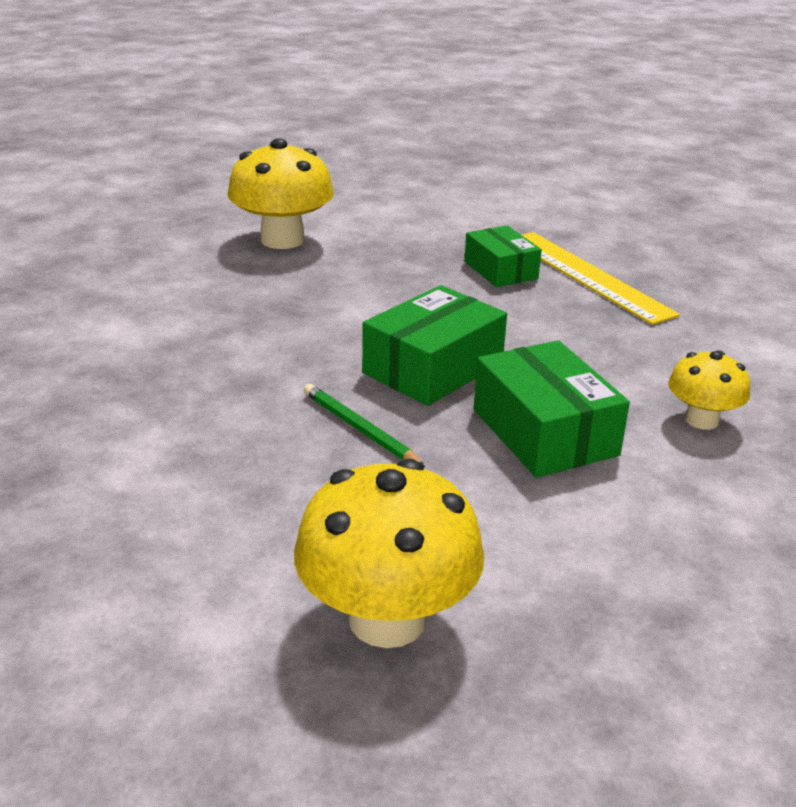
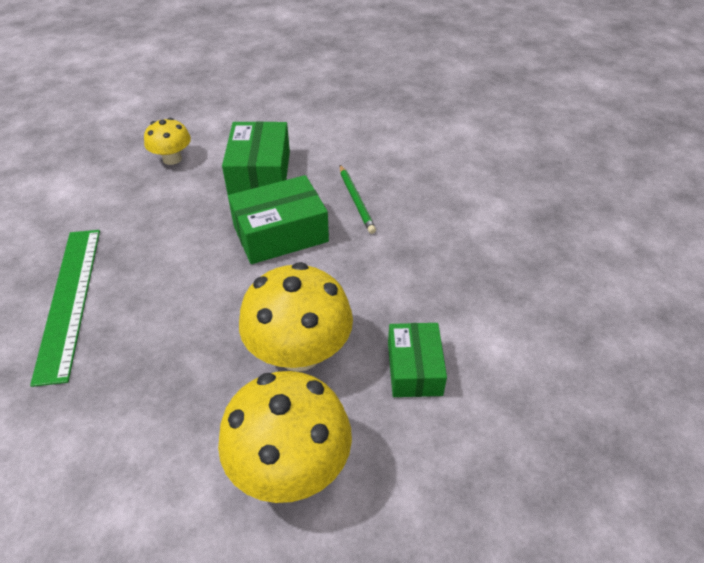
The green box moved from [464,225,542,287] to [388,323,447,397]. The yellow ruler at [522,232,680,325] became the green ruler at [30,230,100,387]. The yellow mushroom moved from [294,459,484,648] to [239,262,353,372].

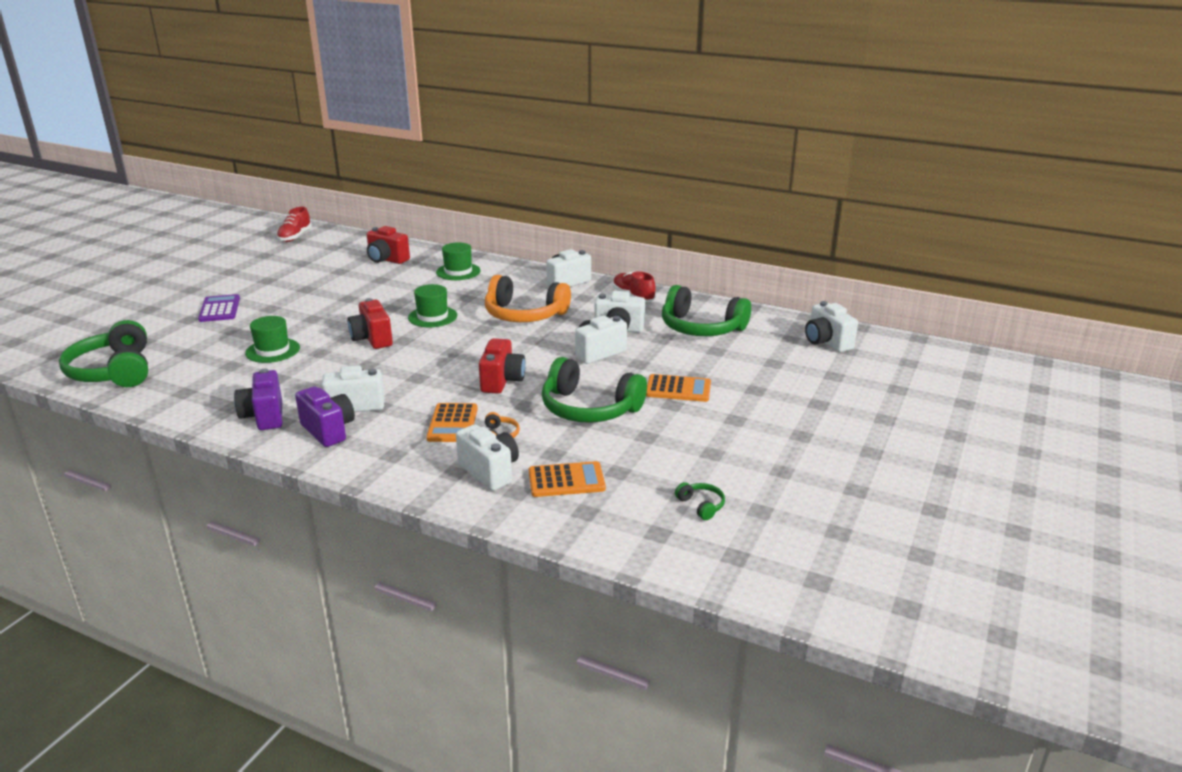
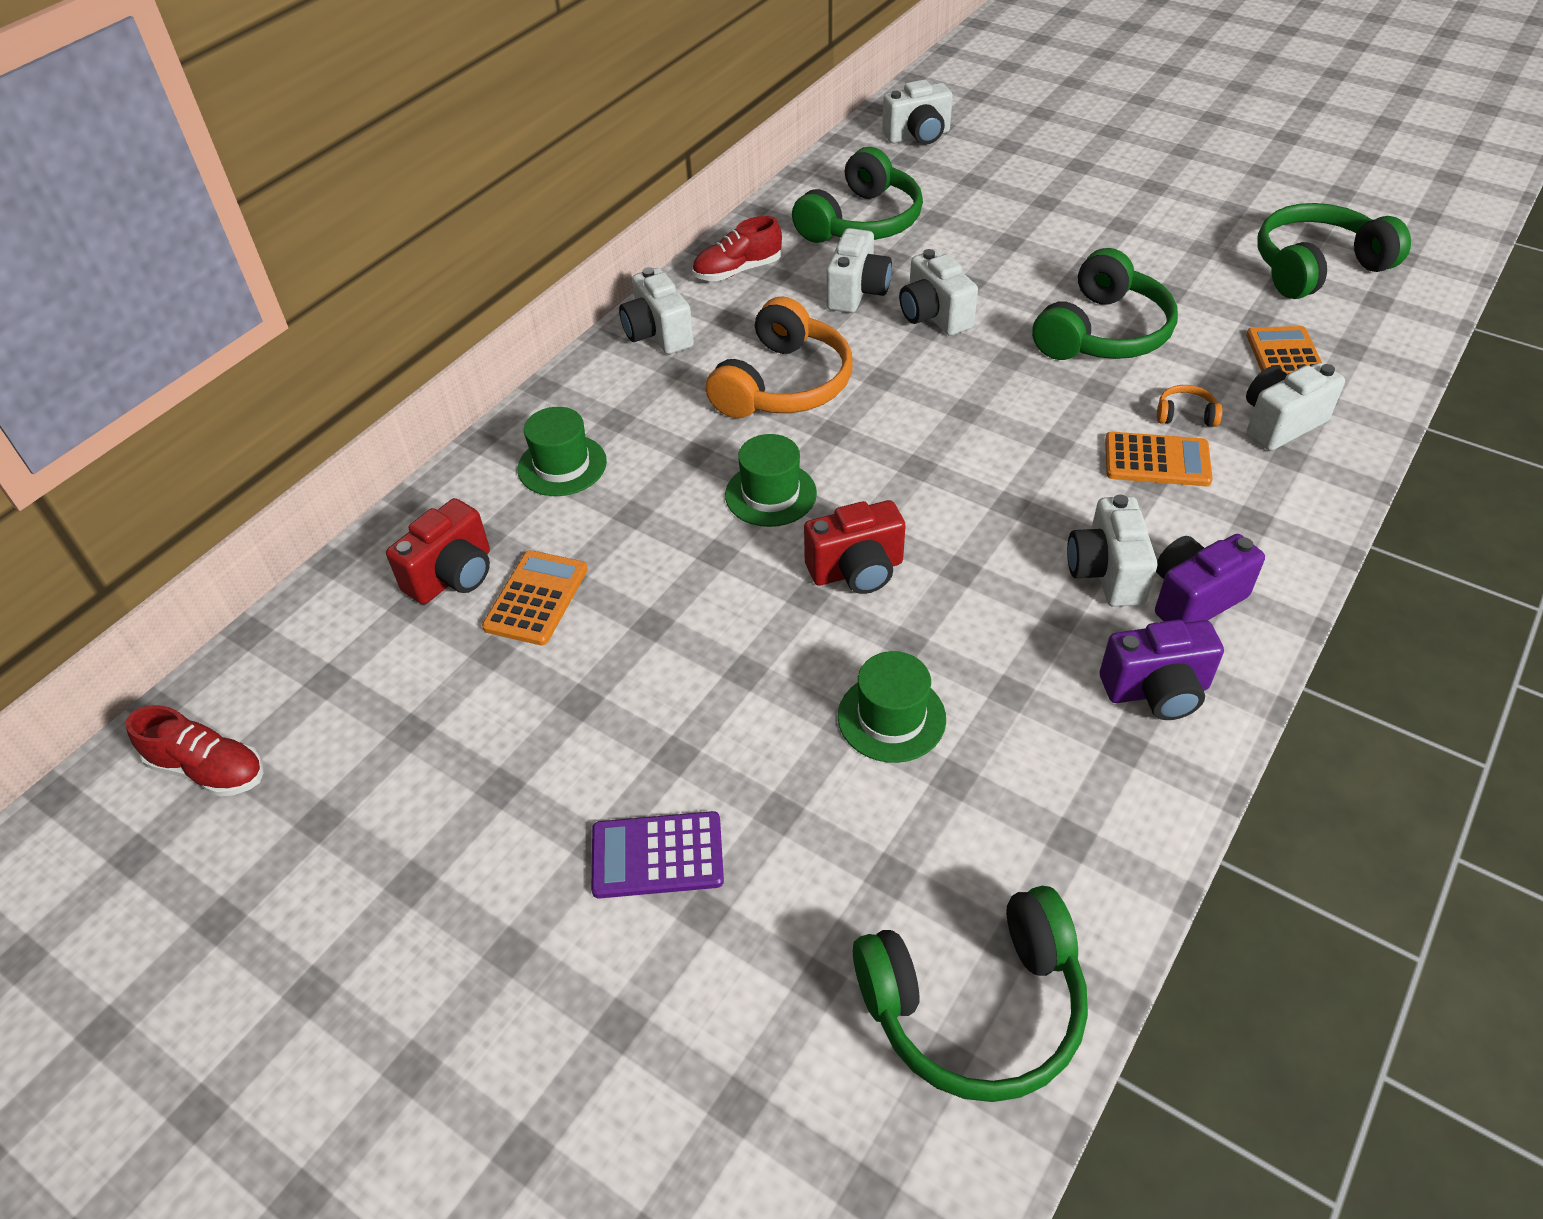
The red camera at [479,338,526,394] disappeared. The orange calculator moved from [646,374,711,402] to [482,550,588,646]. The green headphones at [675,482,725,520] changed to 2.45 times the size.

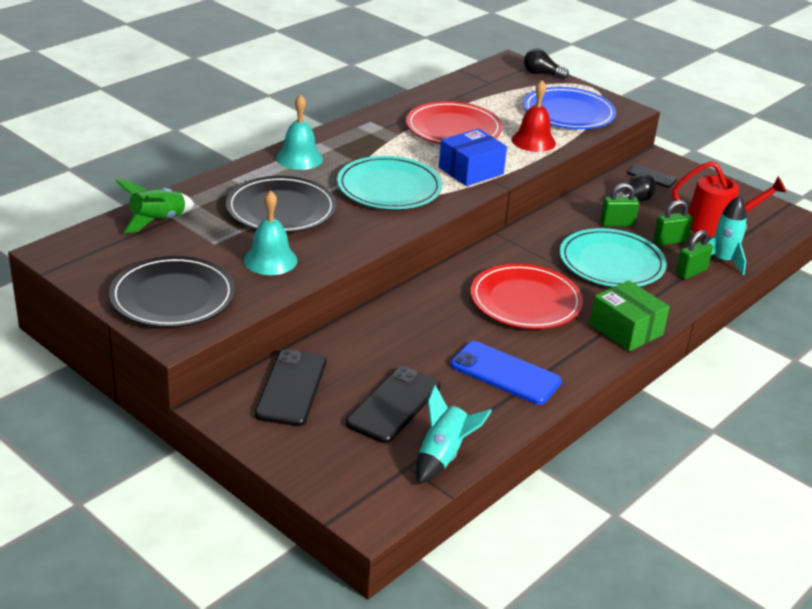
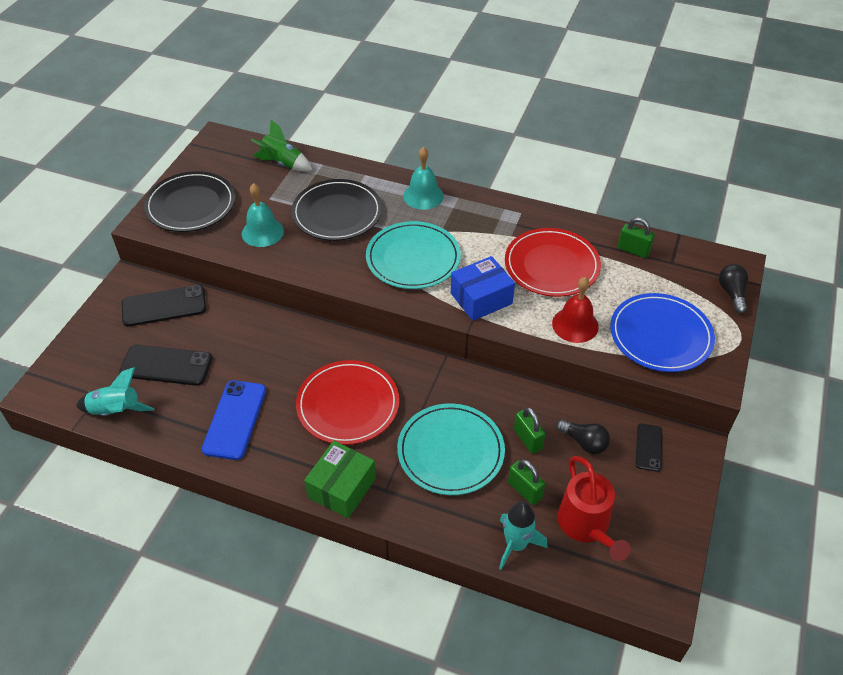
The blue box at [439,129,507,186] turned 60 degrees counterclockwise. The green padlock moved from [676,230,713,279] to [618,217,655,258].

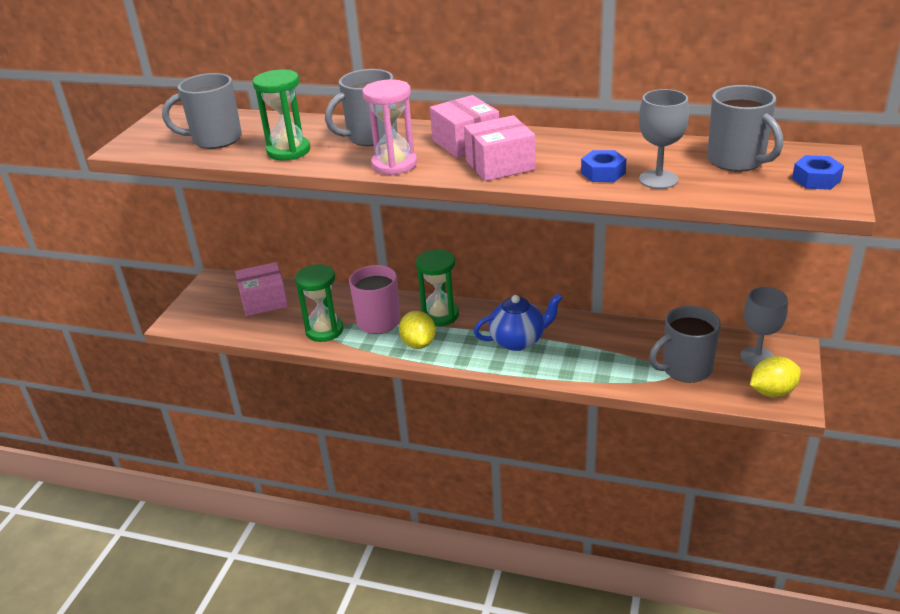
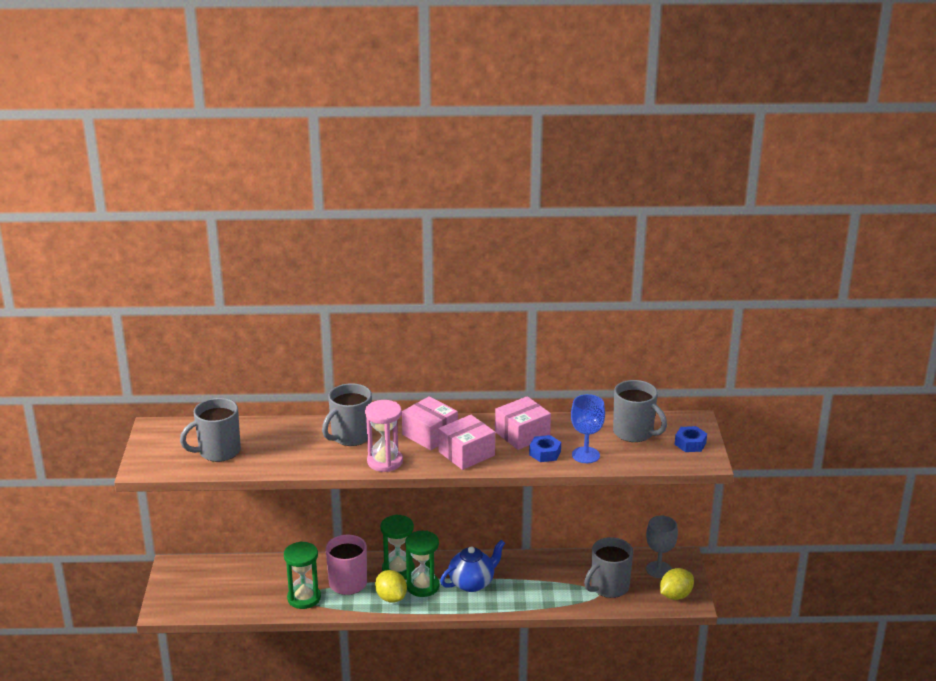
The green hourglass moved from [253,70,310,161] to [405,531,439,597]. The grey goblet at [639,89,689,189] became the blue goblet at [571,394,605,463]. The pink box moved from [235,262,288,316] to [495,396,551,450].

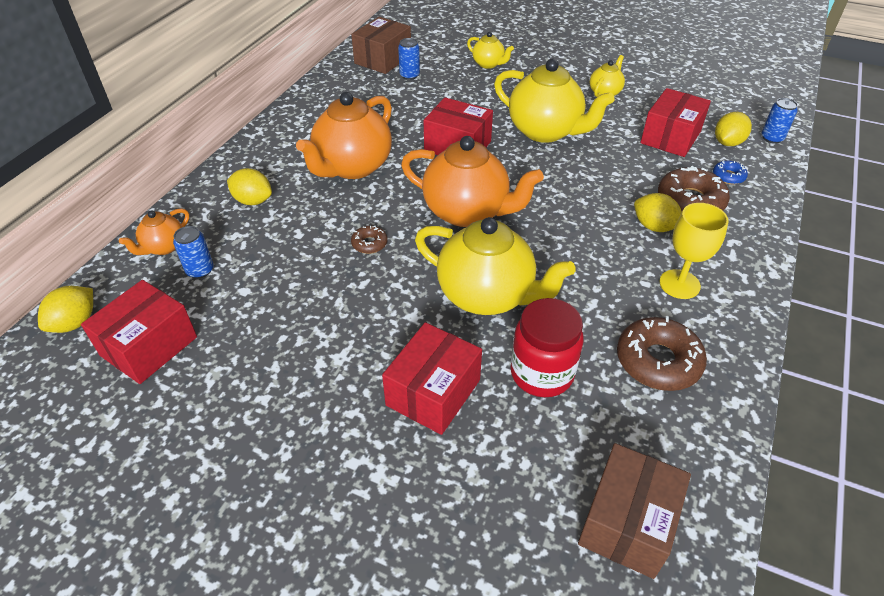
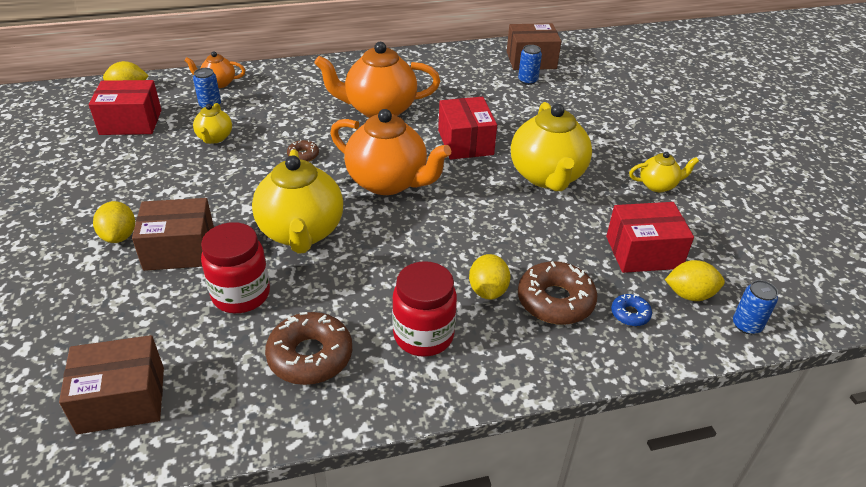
The yellow teapot moved from [467,32,514,69] to [193,103,232,144]. The orange teapot at [401,136,544,227] turned 45 degrees counterclockwise. The yellow lemon moved from [227,168,272,205] to [93,201,135,243]. The yellow goblet at [659,203,728,299] was replaced by the red jar at [392,261,457,357]. The red box at [382,322,482,435] became the brown box at [132,198,214,271].

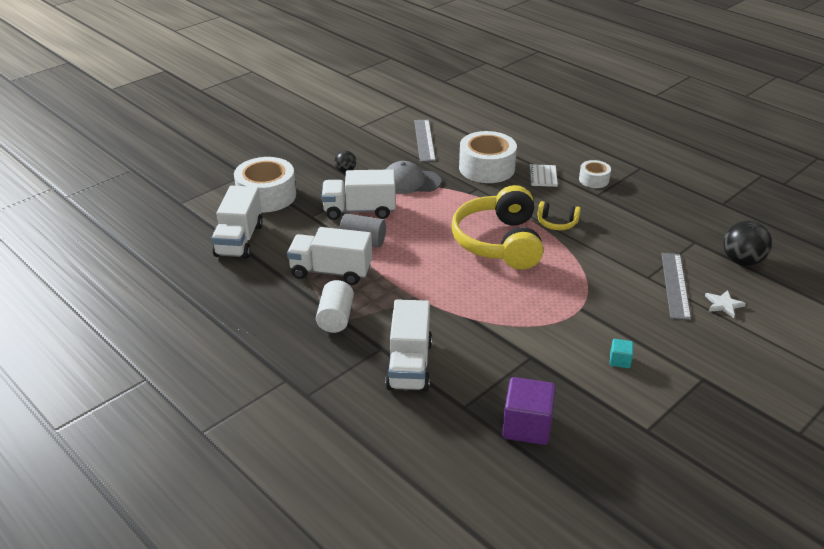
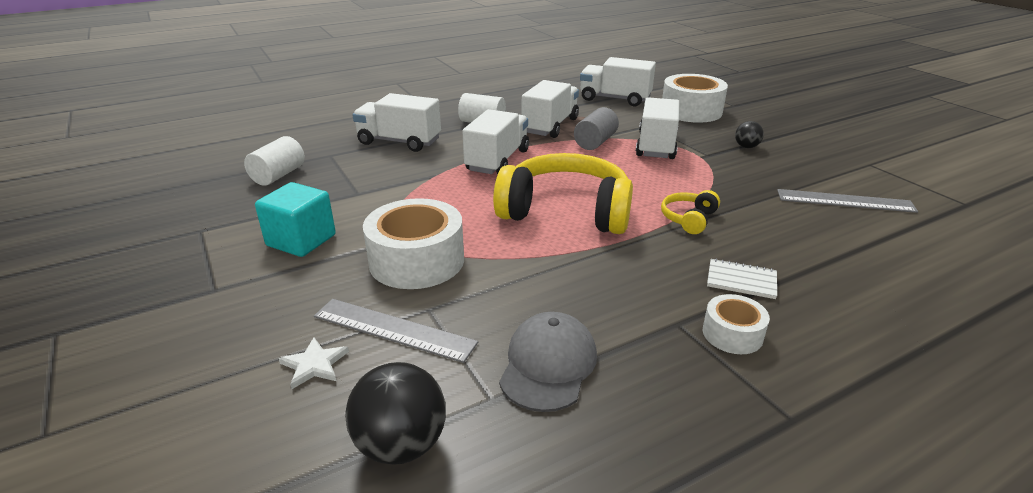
The white tape moved from [459,131,517,183] to [363,198,464,289]. The grey cap moved from [386,161,441,194] to [499,312,597,412]. The yellow headphones moved from [537,201,581,230] to [661,190,720,234]. The turquoise cube at [610,339,633,368] changed to 2.06 times the size. The purple cube at [502,377,556,445] was replaced by the white cylinder at [244,136,305,186]. The white truck at [462,109,529,174] appeared.

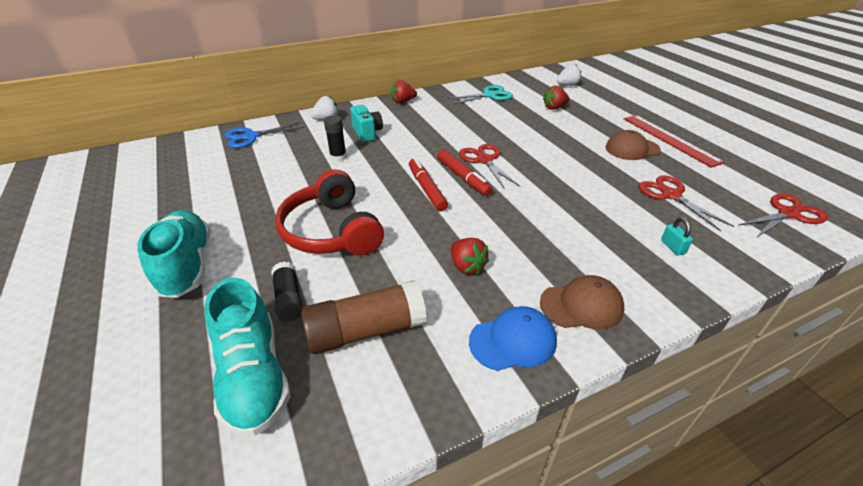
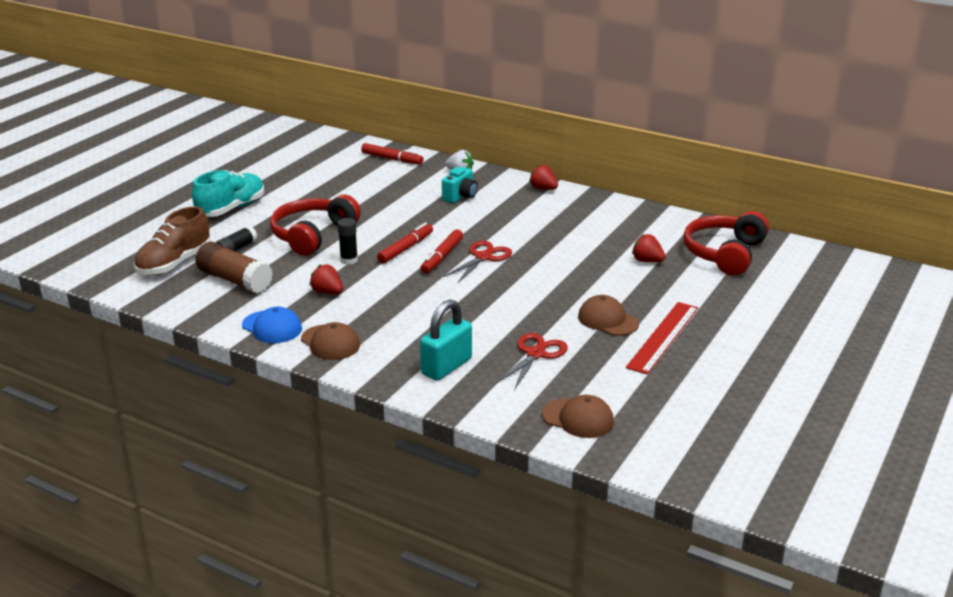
The white strawberry at [557,64,581,86] was replaced by the red headphones at [683,211,769,276]. The turquoise scissors at [447,85,513,104] disappeared. The black glue stick moved from [324,115,347,162] to [338,218,358,265]. The blue scissors at [225,122,304,148] was replaced by the red marker at [361,143,423,165]. The red scissors at [738,193,828,238] was replaced by the brown cap at [542,395,614,438]. The turquoise padlock at [661,217,693,256] changed to 2.23 times the size. The red strawberry at [451,238,489,275] turned 105 degrees clockwise. The turquoise shoe at [204,278,291,436] became the brown shoe at [134,206,210,276].

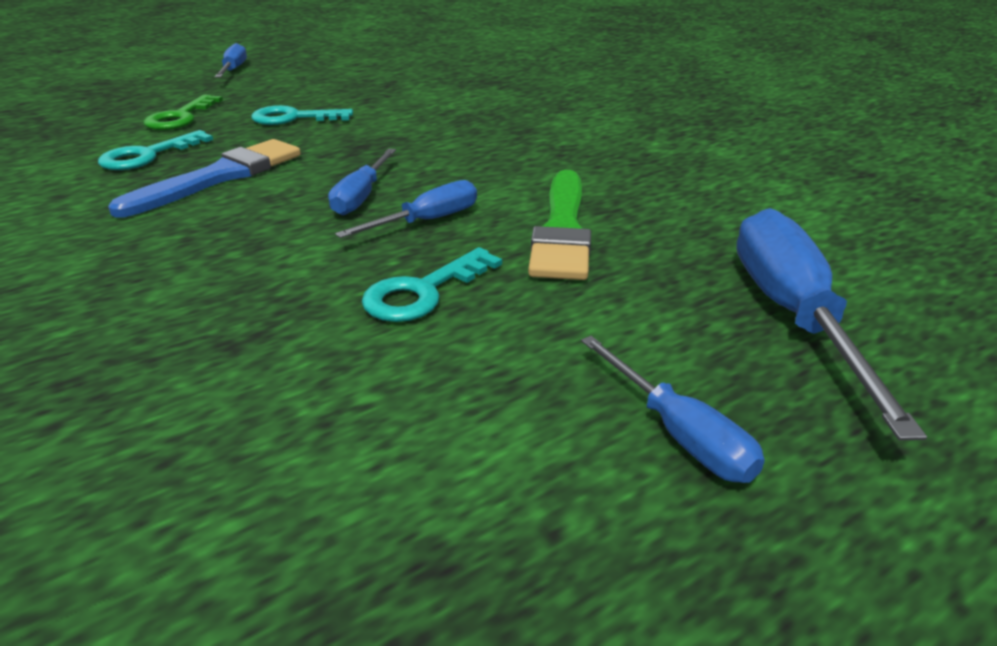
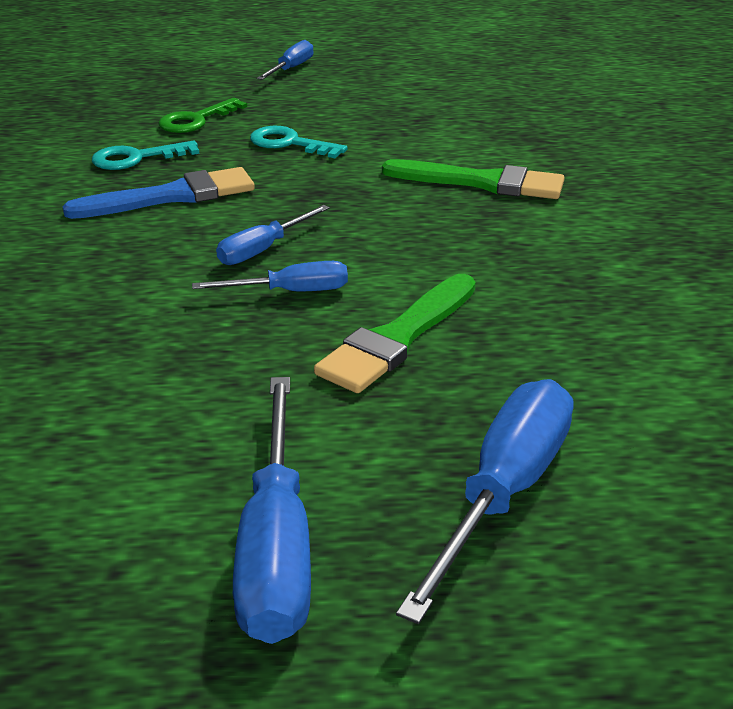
The turquoise key at [362,247,502,322] disappeared. The blue screwdriver at [581,336,765,483] changed to 1.74 times the size. The green brush at [382,159,564,199] appeared.

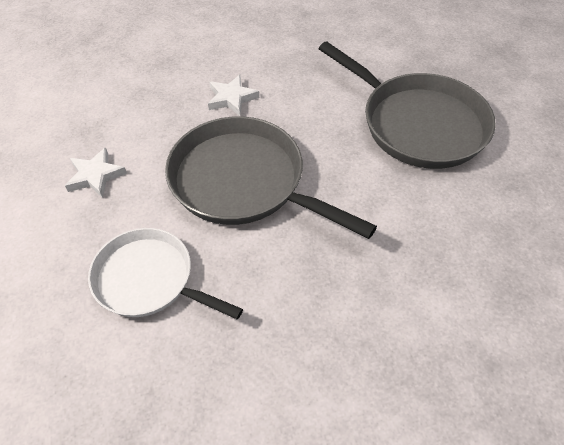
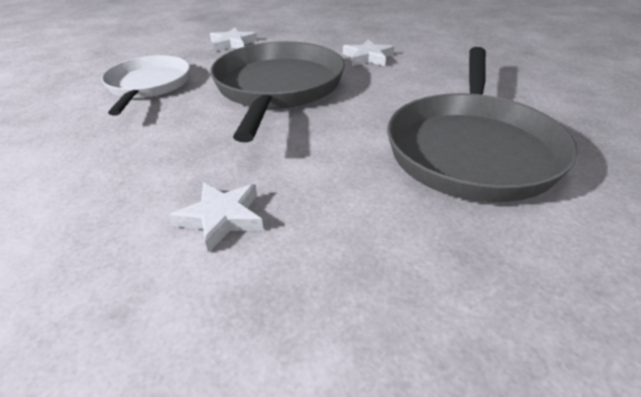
The white star at [169,182,264,252] appeared.

